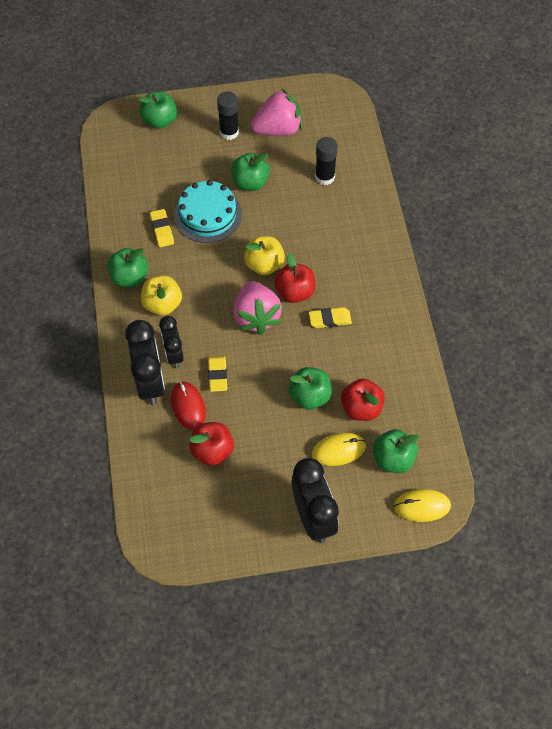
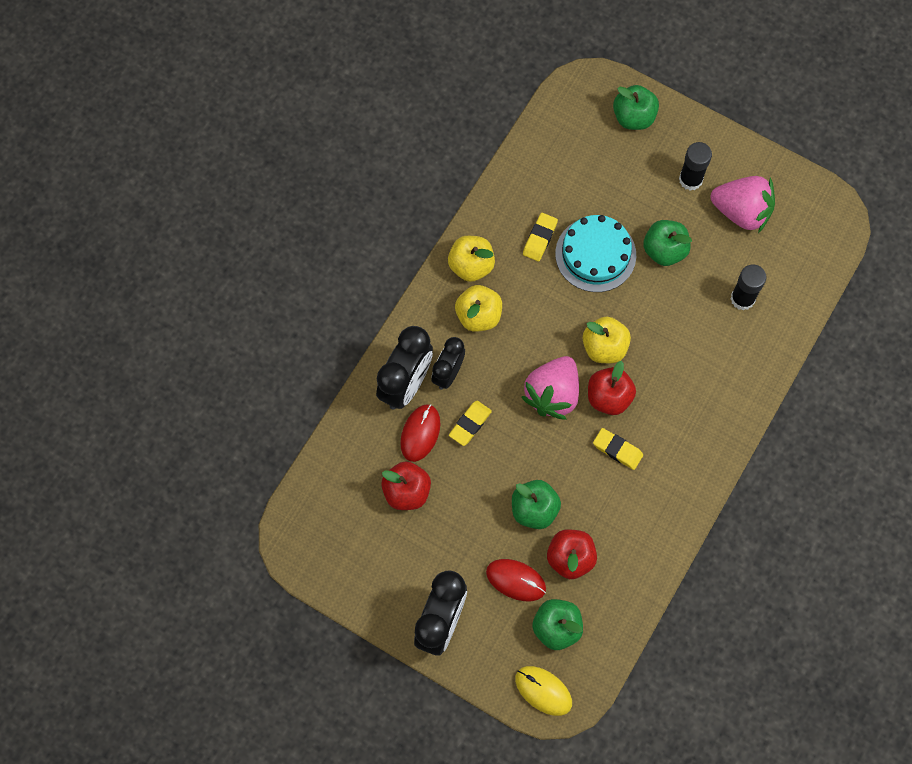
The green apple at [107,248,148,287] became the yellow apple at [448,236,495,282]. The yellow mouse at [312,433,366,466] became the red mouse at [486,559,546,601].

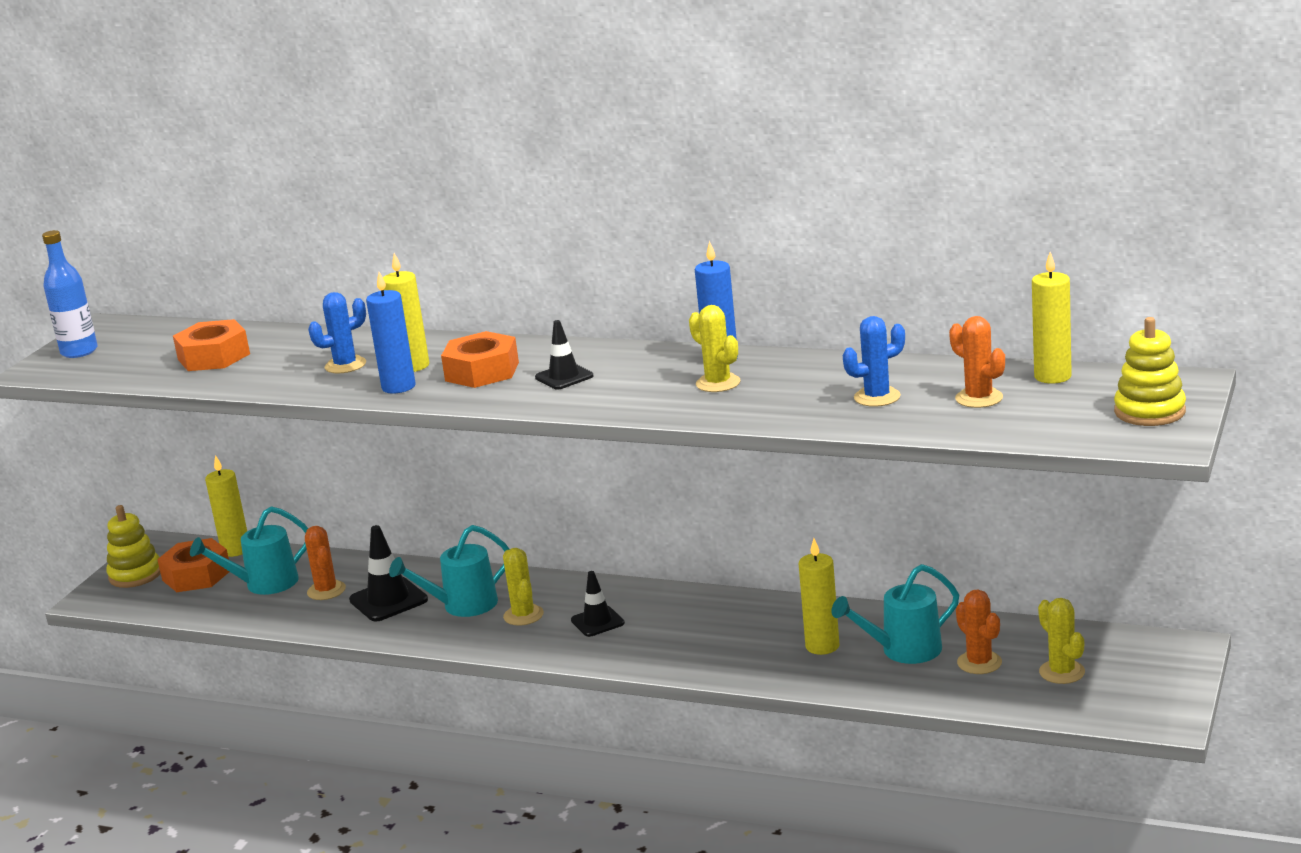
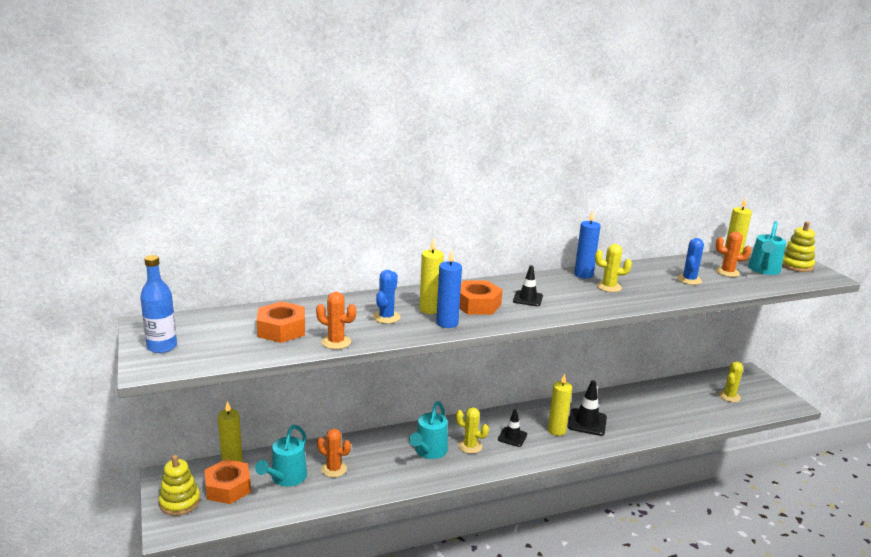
The black traffic cone moved from [349,525,428,621] to [567,380,607,436]. The yellow candle moved from [799,539,839,655] to [548,373,572,436]. The turquoise watering can moved from [832,564,959,664] to [748,221,786,275]. The orange cactus moved from [956,589,1002,674] to [316,292,356,349]. The yellow cactus at [1038,598,1085,684] turned 75 degrees counterclockwise.

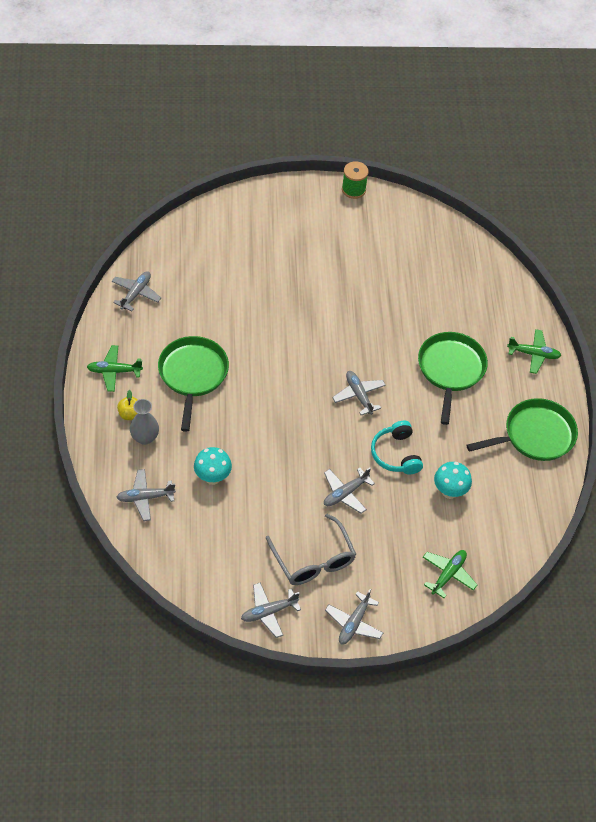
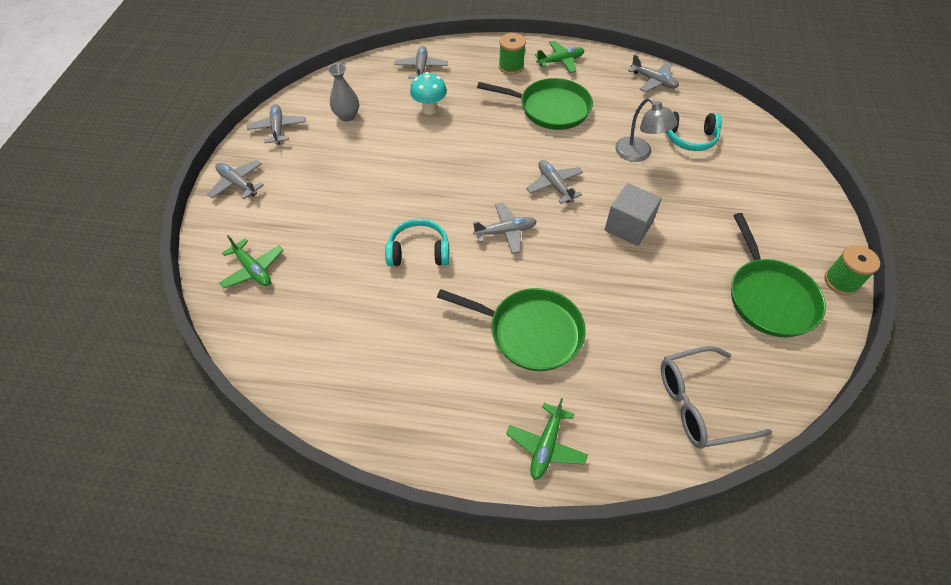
The green plane at [87,345,143,392] turned 60 degrees clockwise. The yellow apple at [117,390,138,420] was replaced by the green spool at [499,33,526,75]. The green pan moved from [466,398,578,461] to [731,213,826,337]. The grey vase moved from [130,399,159,445] to [327,63,359,122]. The turquoise mushroom at [434,462,472,499] disappeared. The grey plane moved from [324,468,375,514] to [526,160,583,204]. The grey glasses moved from [266,514,356,585] to [661,346,772,449]. The grey lamp at [615,98,678,162] appeared. The turquoise headphones at [664,112,722,151] appeared. The grey cube at [605,183,662,246] appeared.

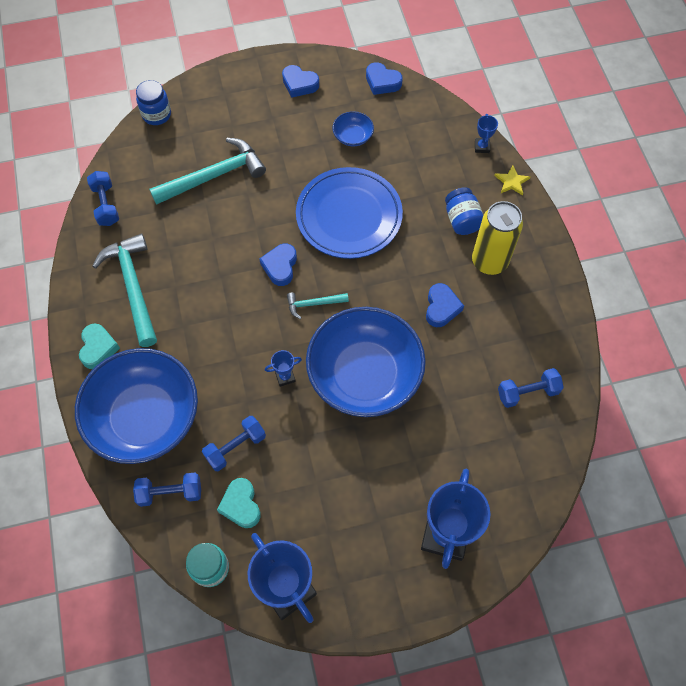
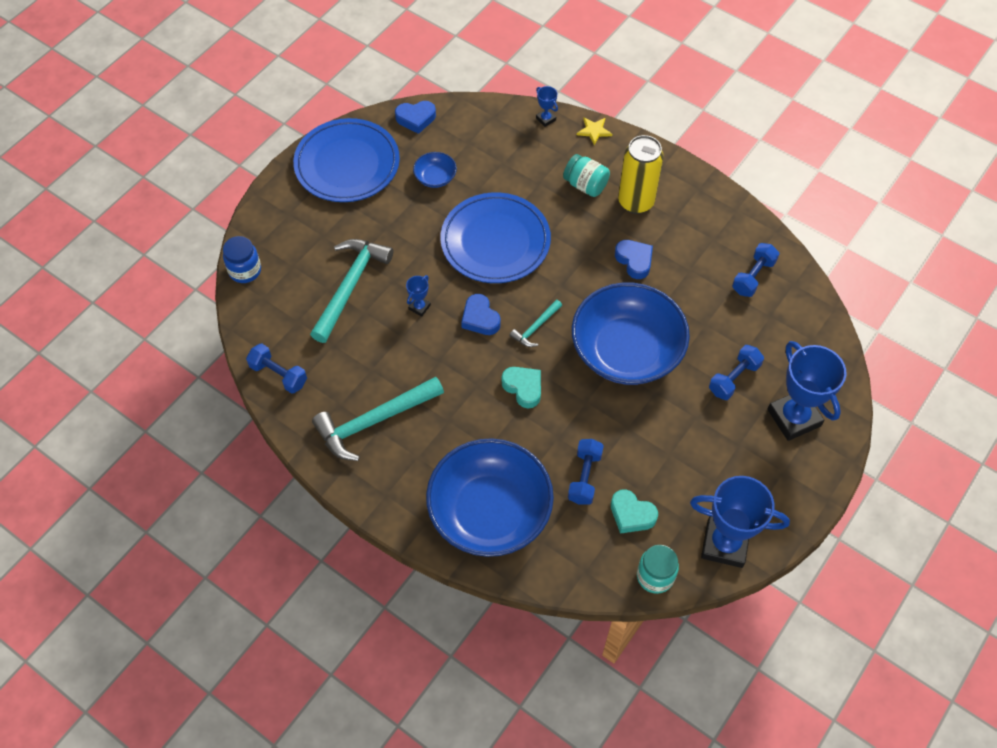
The blue heart at [282,65,319,98] was replaced by the blue plate at [293,118,400,202]. The blue jar at [445,187,483,235] became the turquoise jar at [563,154,610,197]. The turquoise hammer at [92,234,157,347] turned 60 degrees counterclockwise. The turquoise heart moved from [79,323,120,369] to [502,367,541,408]. The blue trophy moved from [265,350,302,387] to [406,275,431,317]. The blue dumbbell moved from [133,473,201,507] to [709,345,764,400].

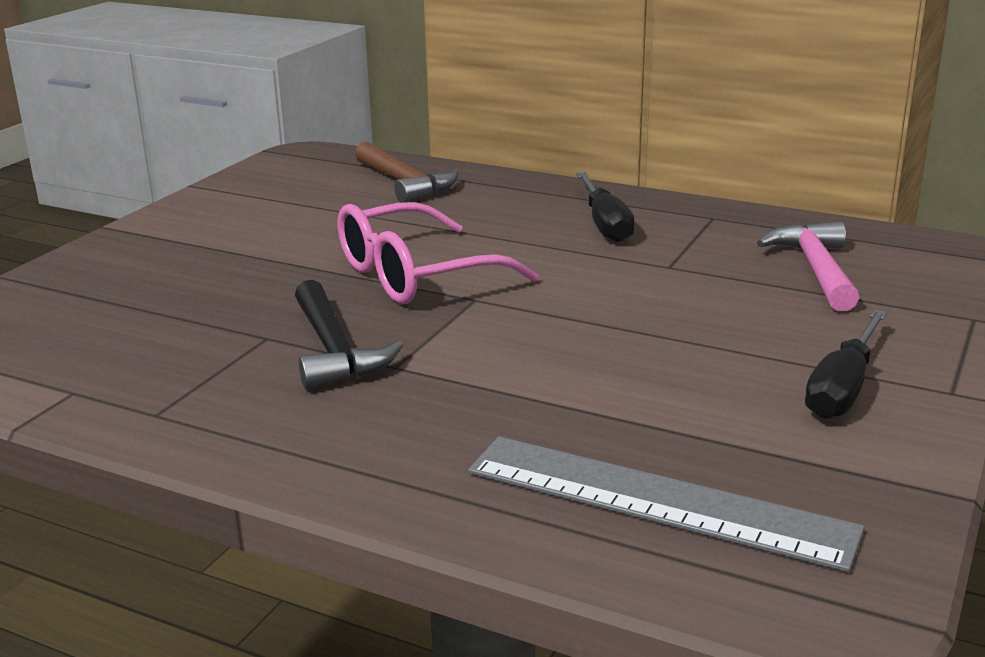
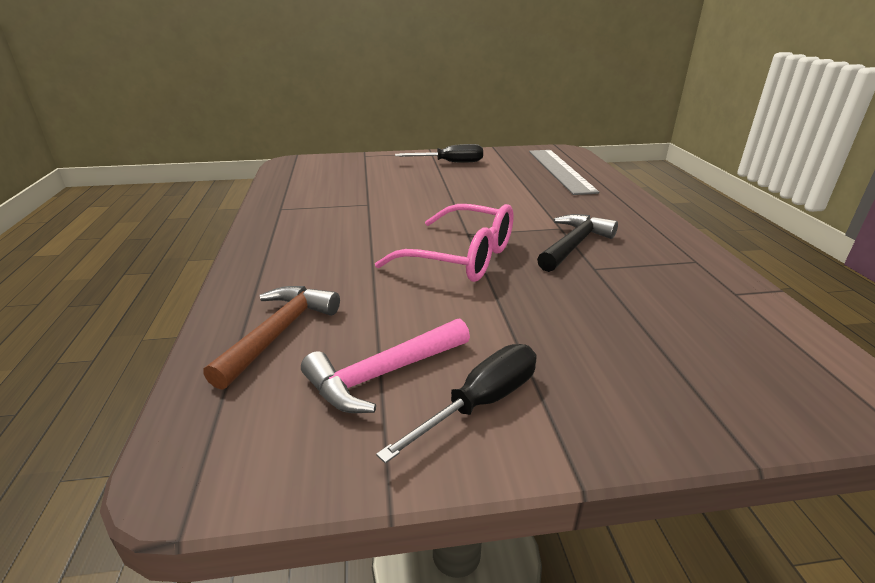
The black screwdriver moved from [576,172,635,242] to [376,344,537,464]. The pink hammer moved from [757,221,859,311] to [301,318,470,413].

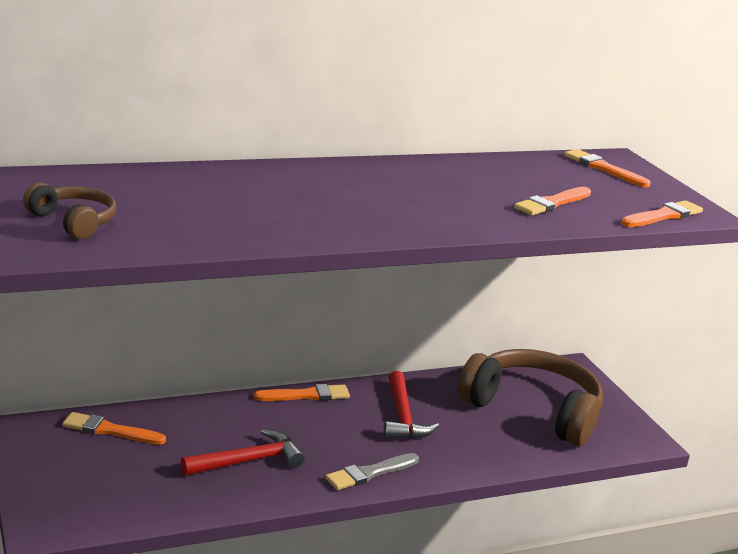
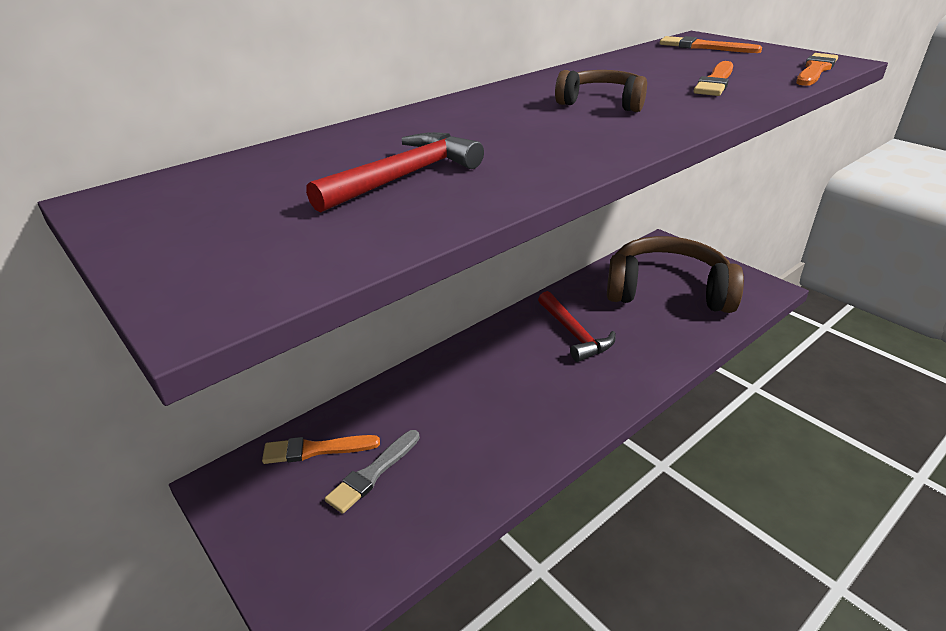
The brown headphones moved from [23,182,116,239] to [555,70,647,112]. The orange brush at [254,384,350,401] disappeared. The red hammer moved from [181,429,305,476] to [306,132,484,213]. The grey brush moved from [325,453,419,490] to [325,430,420,514].

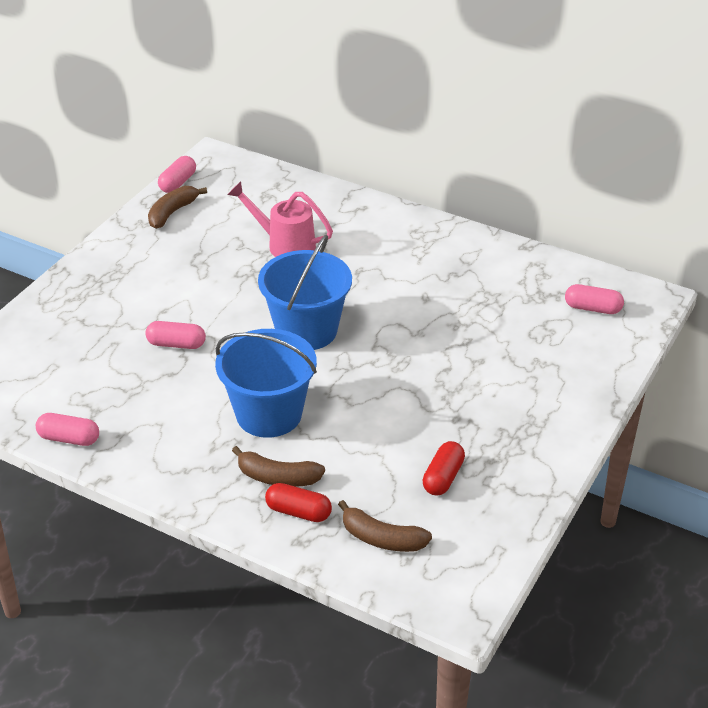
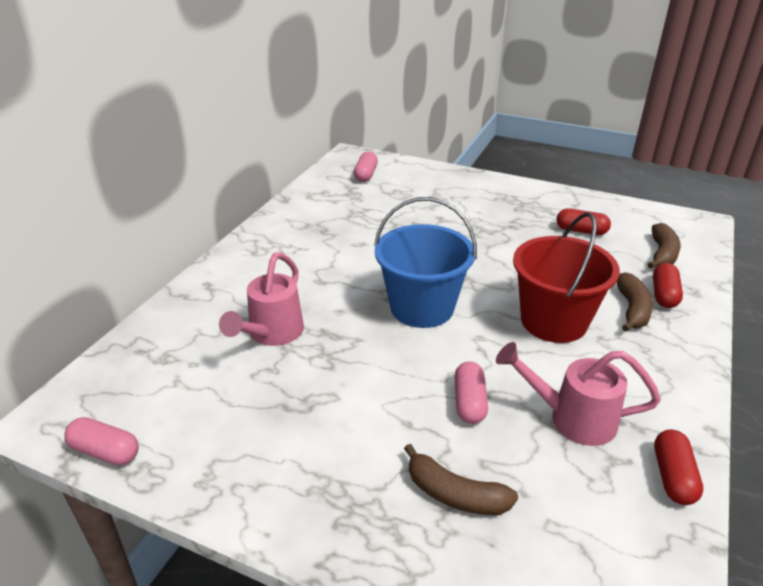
The brown banana moved from [148,186,207,229] to [404,444,518,515]. The blue bucket at [215,329,317,438] became the red bucket at [513,212,620,343]. The pink capsule at [36,413,99,446] became the red capsule at [654,430,703,505]. The pink watering can at [496,342,661,446] appeared.

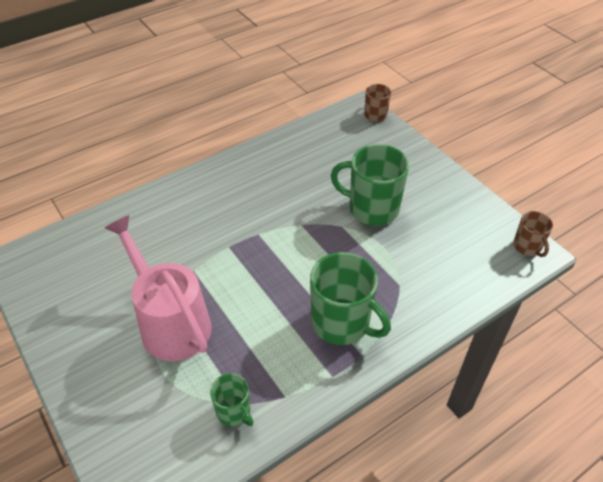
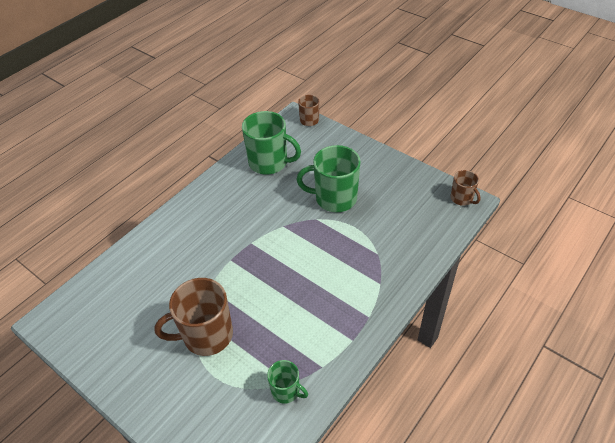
The pink watering can at [105,215,211,361] was replaced by the brown mug at [154,278,233,356]. The green mug moved from [310,252,391,345] to [242,111,301,175].

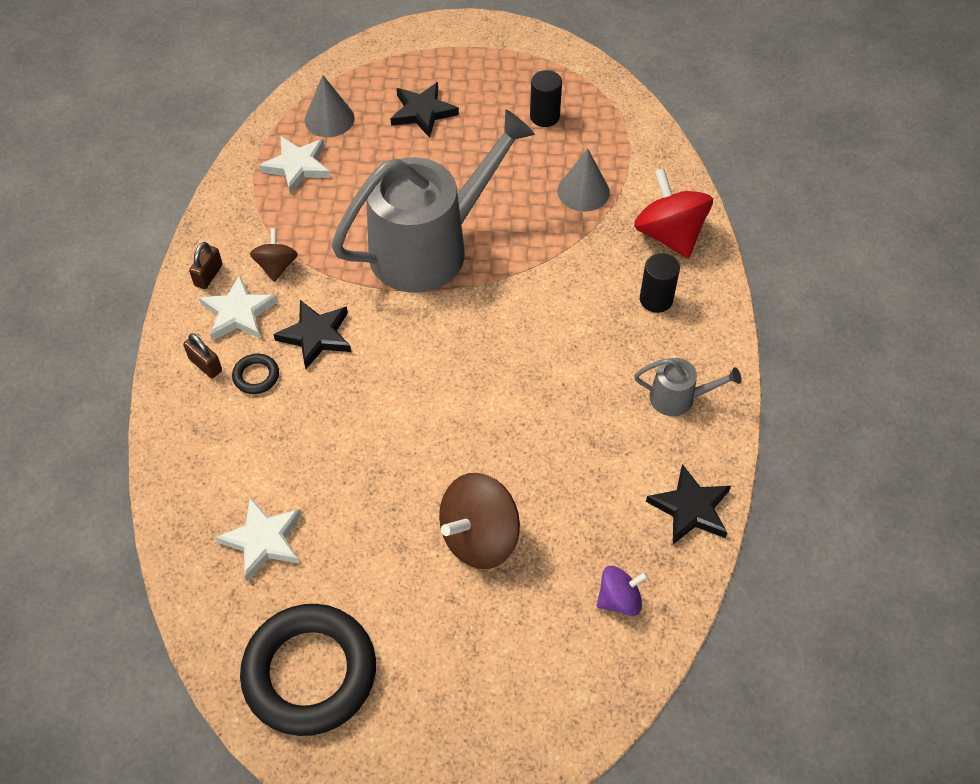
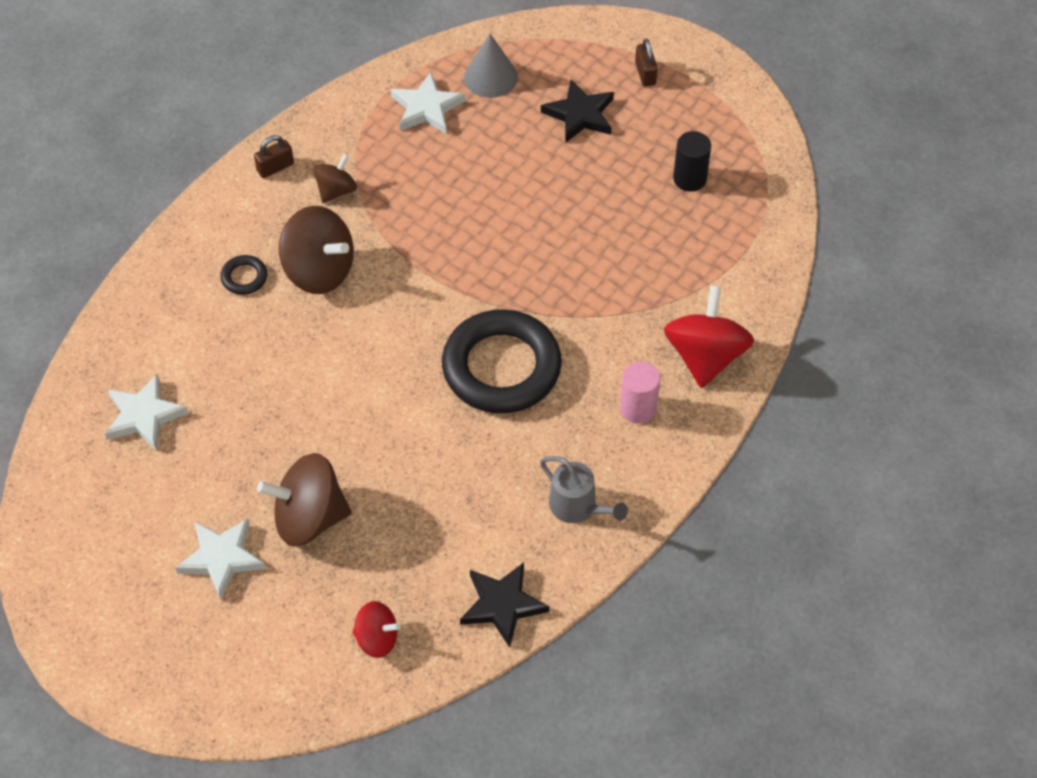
The grey watering can at [331,110,535,293] disappeared. The grey cone at [558,148,610,212] disappeared. The black cylinder at [640,253,680,313] became the pink cylinder at [620,362,660,424]. The white star moved from [199,275,278,341] to [175,518,266,600]. The black star at [273,300,351,369] was replaced by the brown spinning top at [279,206,354,294]. The brown padlock moved from [183,333,222,378] to [635,39,658,87]. The purple spinning top at [597,566,648,616] became the red spinning top at [353,601,401,658]. The black ring moved from [240,604,376,736] to [442,309,562,413].

